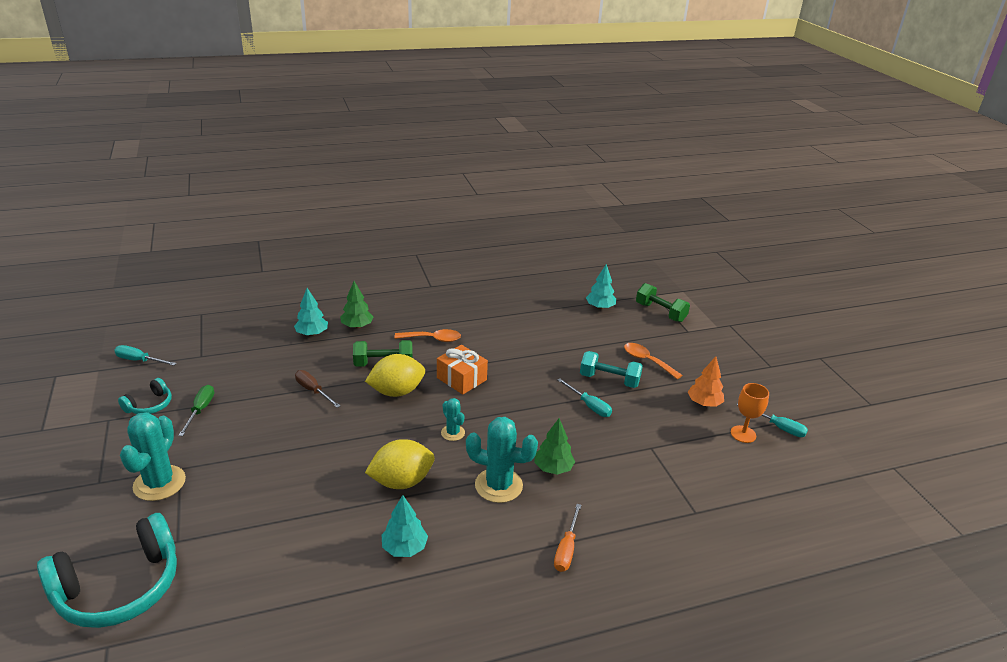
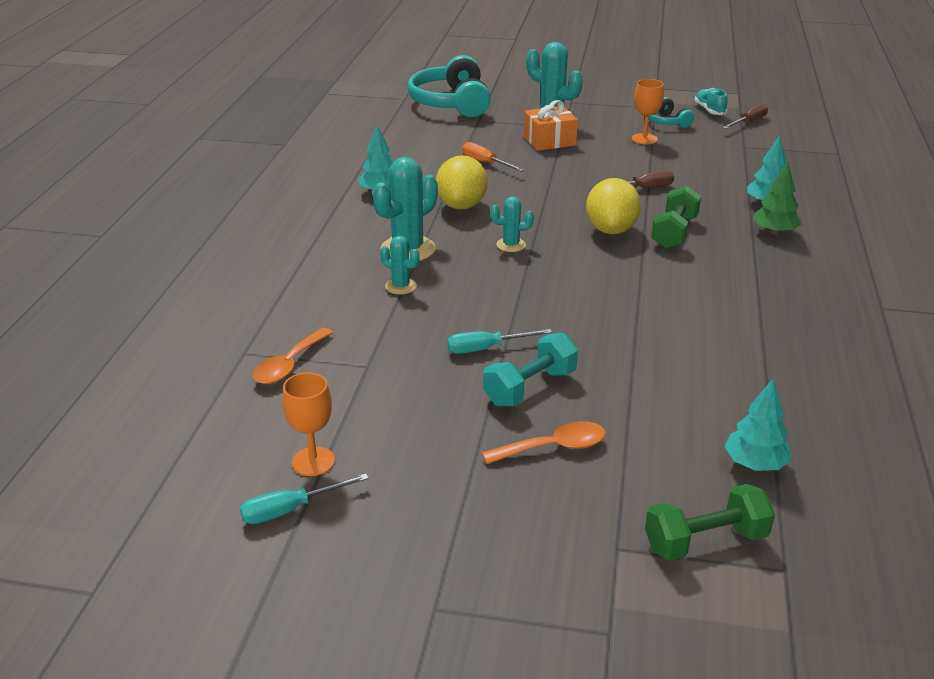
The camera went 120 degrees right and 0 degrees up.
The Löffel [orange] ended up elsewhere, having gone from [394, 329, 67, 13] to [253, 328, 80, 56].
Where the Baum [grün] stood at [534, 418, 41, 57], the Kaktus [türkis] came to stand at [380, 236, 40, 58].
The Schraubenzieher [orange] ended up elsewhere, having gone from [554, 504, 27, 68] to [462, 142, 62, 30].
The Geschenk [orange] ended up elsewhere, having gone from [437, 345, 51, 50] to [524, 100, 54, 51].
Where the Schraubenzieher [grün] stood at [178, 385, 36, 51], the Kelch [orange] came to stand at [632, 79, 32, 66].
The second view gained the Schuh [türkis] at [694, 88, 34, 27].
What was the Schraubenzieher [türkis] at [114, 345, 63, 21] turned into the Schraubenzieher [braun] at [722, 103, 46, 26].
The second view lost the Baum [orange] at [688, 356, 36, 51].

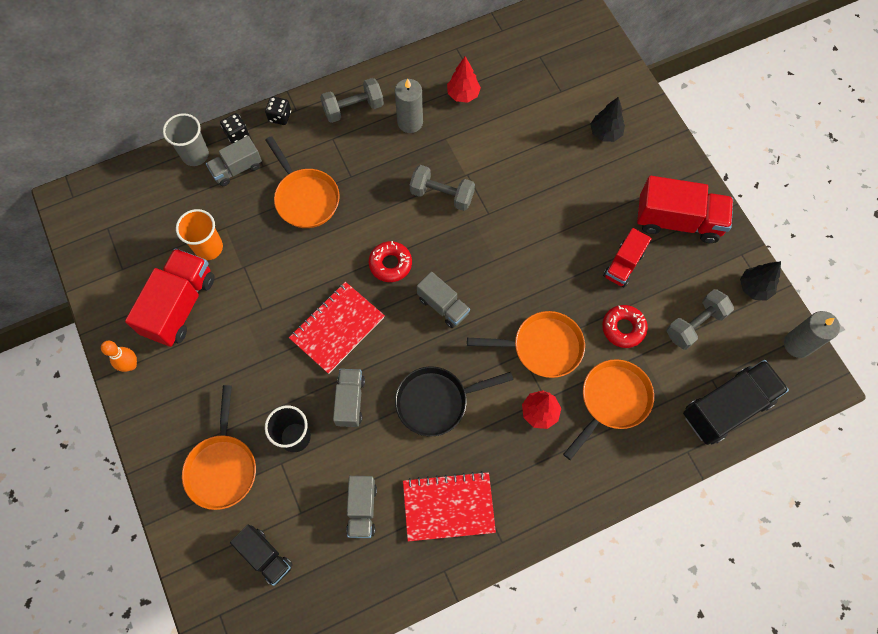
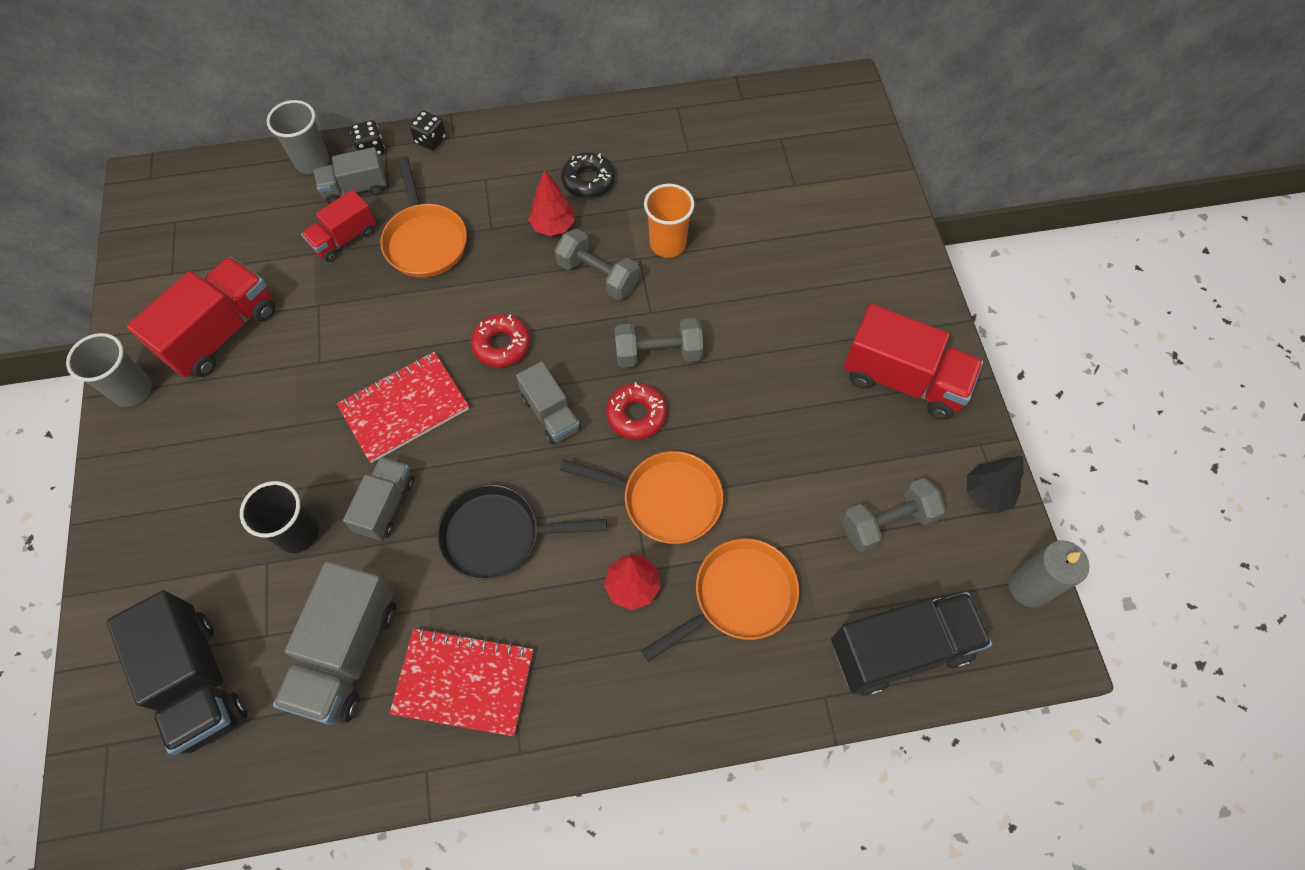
The camera went 15 degrees right and 5 degrees down.
Where the Bowlingkegel [orange] stood at [101, 341, 36, 31], the Becher [grau] came to stand at [66, 333, 86, 74].
The size of the Lastwagen [schwarz] at [230, 524, 63, 62] changed by a factor of 1.69.
The size of the Lastwagen [grau] at [346, 476, 31, 62] changed by a factor of 1.69.
The Lastwagen [rot] ended up elsewhere, having gone from [603, 228, 49, 59] to [301, 190, 75, 72].
The Baum [rot] ended up elsewhere, having gone from [447, 56, 34, 47] to [528, 170, 47, 66].
Where the Kerze [grau] stood at [395, 78, 28, 55], the Donut [schwarz] came to stand at [561, 153, 54, 45].
The Donut [rot] ended up elsewhere, having gone from [602, 305, 46, 43] to [606, 382, 61, 58].
The Hantel [grau] ended up elsewhere, having gone from [320, 78, 64, 45] to [614, 318, 89, 50].
The Becher [orange] ended up elsewhere, having gone from [176, 209, 47, 51] to [644, 184, 50, 74].
The second view lost the Pfanne [orange] at [182, 385, 74, 125].
The second view lost the Baum [schwarz] at [590, 97, 35, 45].

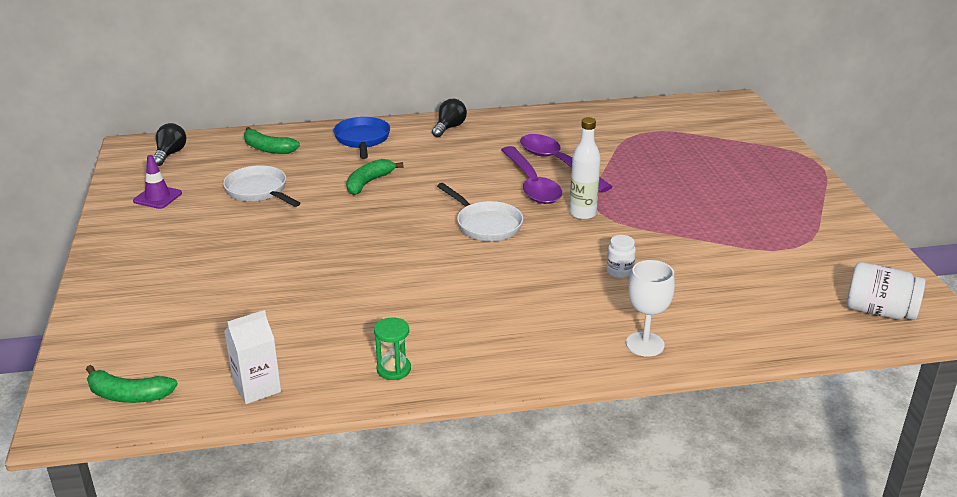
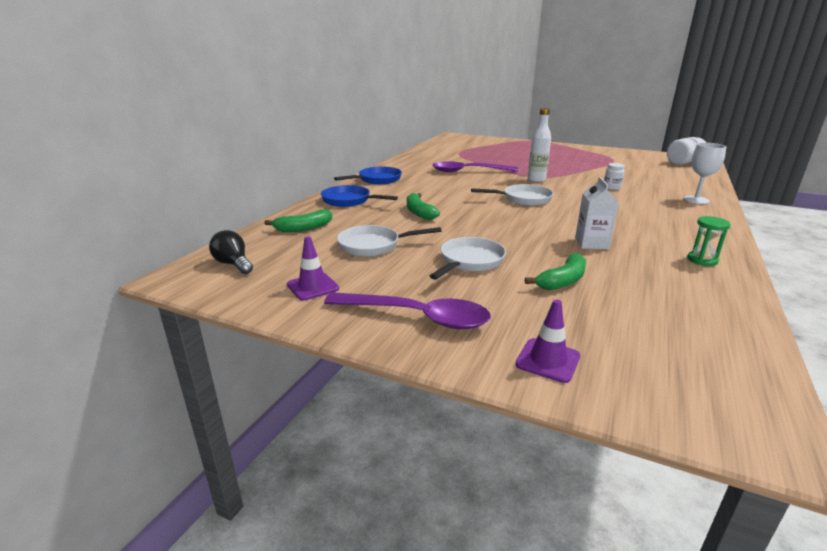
The camera went 55 degrees left and 5 degrees down.
The Löffel [lila] ended up elsewhere, having gone from [501, 146, 61, 58] to [324, 292, 167, 37].
Where the Glühbirne [schwarz] stood at [432, 99, 35, 38], the Pfanne [blau] came to stand at [334, 167, 68, 17].
The second view gained the Pfanne [weiß] at [430, 237, 76, 43].
The second view gained the Leitkegel [lila] at [515, 300, 65, 83].
The Banane [grün] ended up elsewhere, having gone from [86, 365, 92, 38] to [525, 253, 61, 37].
The Getränkekarton [weiß] ended up elsewhere, having gone from [224, 310, 57, 94] to [575, 177, 44, 72].

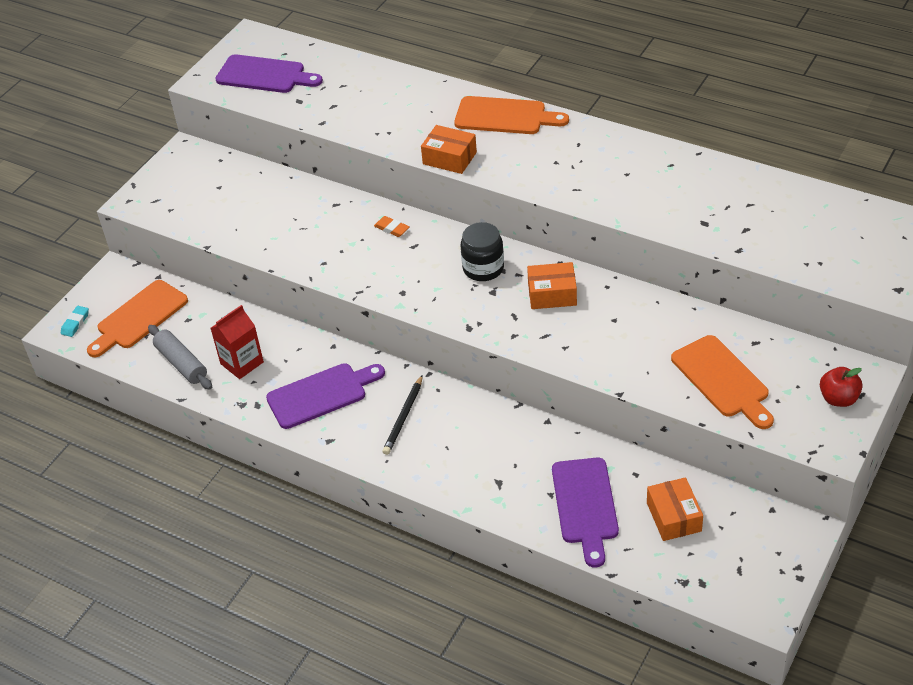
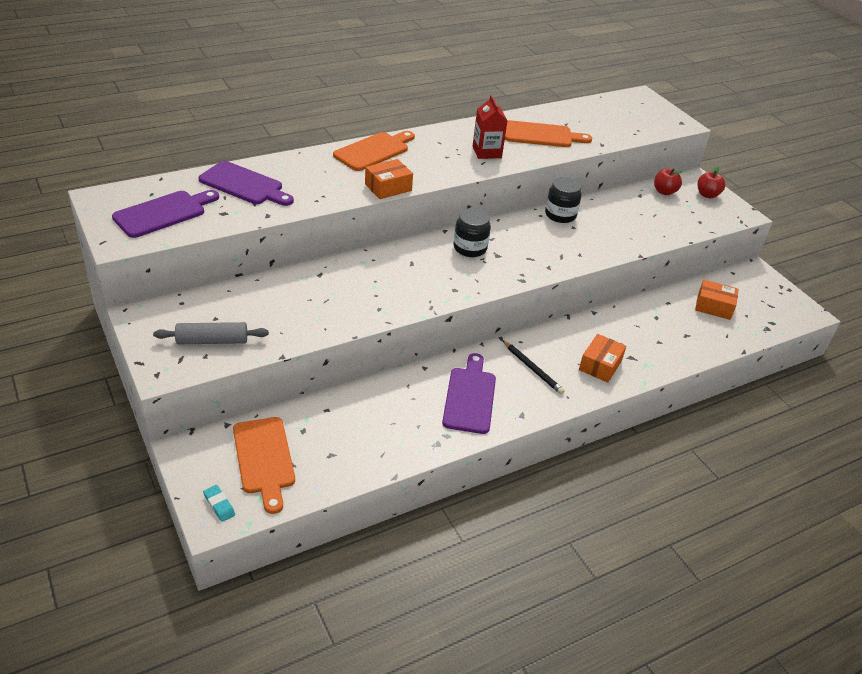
The camera went 65 degrees left and 5 degrees down.
The Nudelholz [grau] ended up elsewhere, having gone from [148, 325, 64, 65] to [153, 322, 116, 22].
The Schneidebrett [lila] ended up elsewhere, having gone from [552, 458, 67, 110] to [199, 161, 95, 45].
The Getränkekarton [rot] ended up elsewhere, having gone from [211, 305, 53, 74] to [473, 95, 35, 64].
The Schneidebrett [orange] ended up elsewhere, having gone from [671, 335, 103, 94] to [505, 120, 87, 27].
The second view gained the Einmachglas [schwarz] at [545, 177, 37, 46].
The Schachtel [orange] ended up elsewhere, having gone from [527, 262, 50, 47] to [579, 334, 47, 49].
The second view gained the Apfel [rot] at [654, 169, 30, 26].
The second view lost the Radiergummi [orange] at [374, 216, 36, 21].

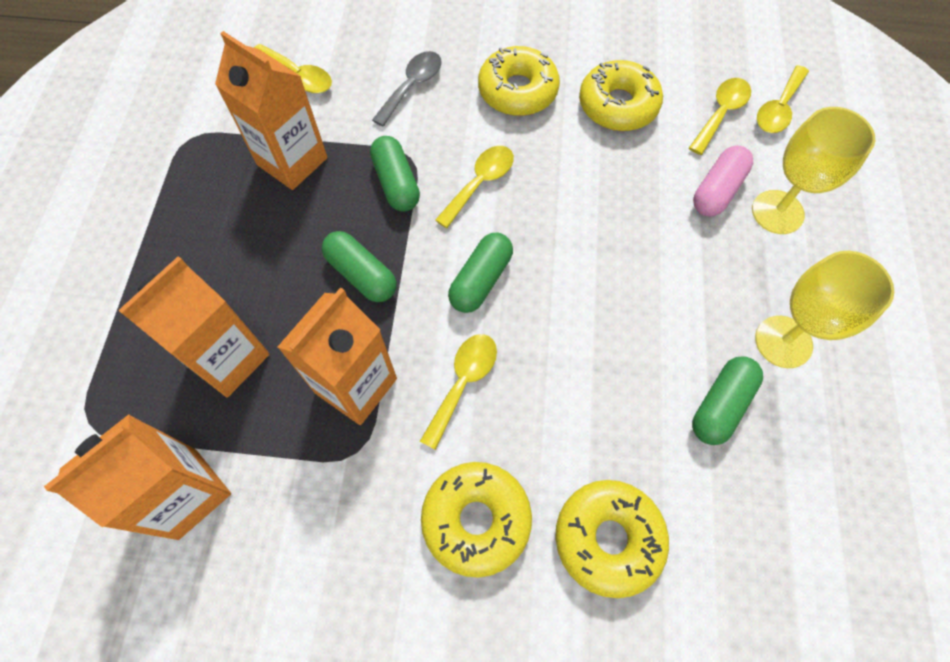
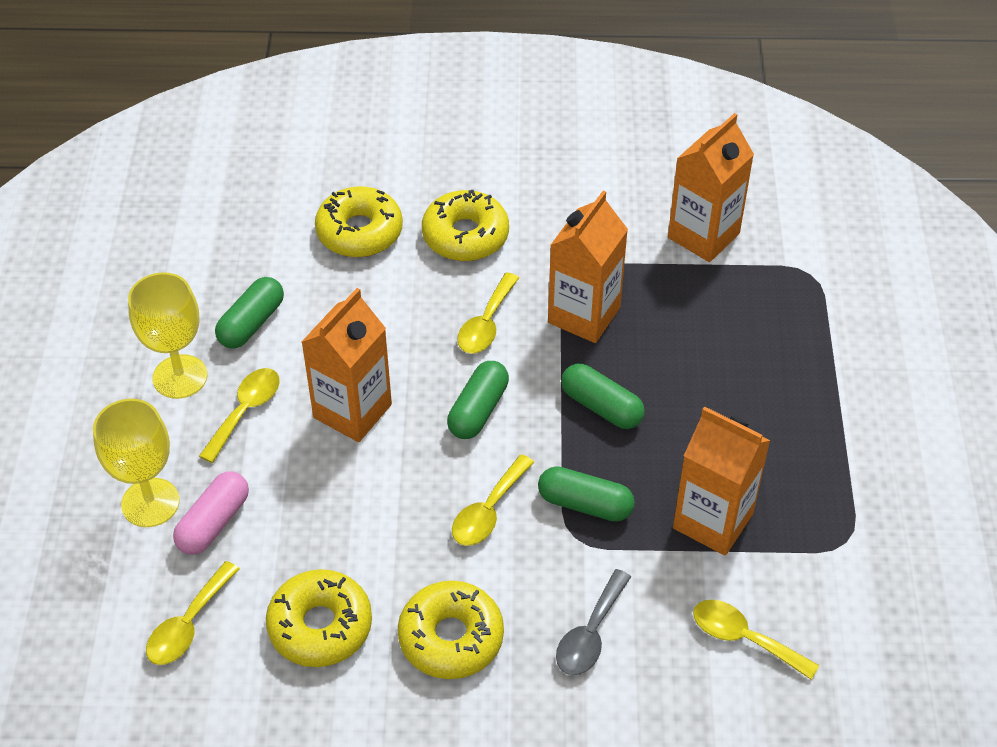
The camera went 175 degrees right and 15 degrees down.
The Löffel [gelb] ended up elsewhere, having gone from [757, 65, 52, 68] to [199, 368, 81, 95].
The Getränkekarton [orange] ended up elsewhere, having gone from [118, 256, 151, 141] to [301, 288, 91, 154].
The Kapsel [grün] at [370, 136, 50, 76] ended up facing another way, 45 degrees counterclockwise from before.

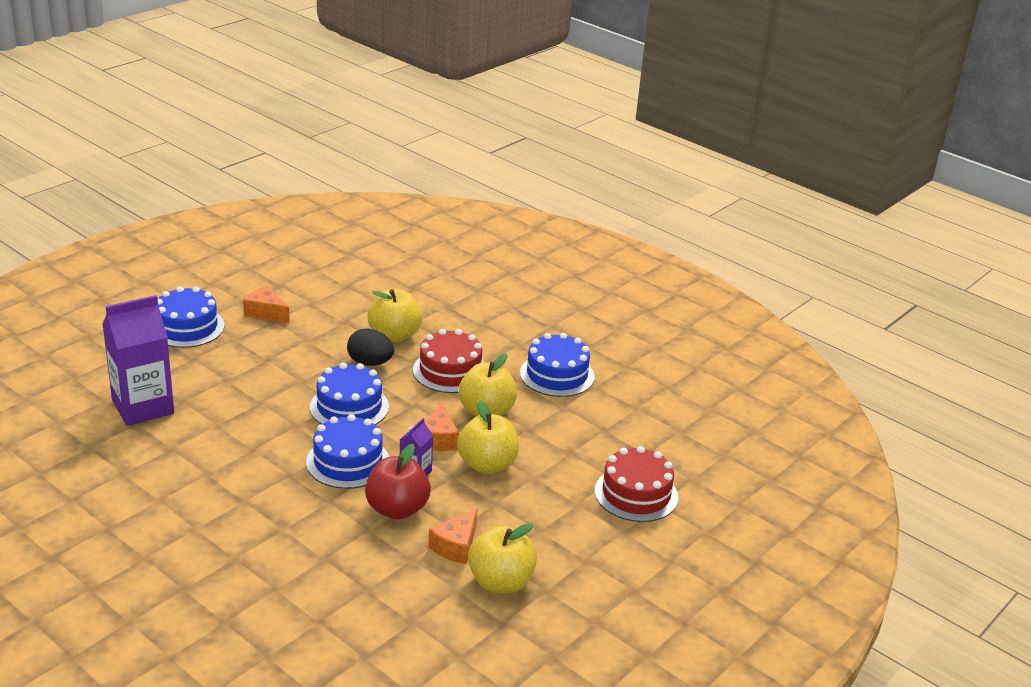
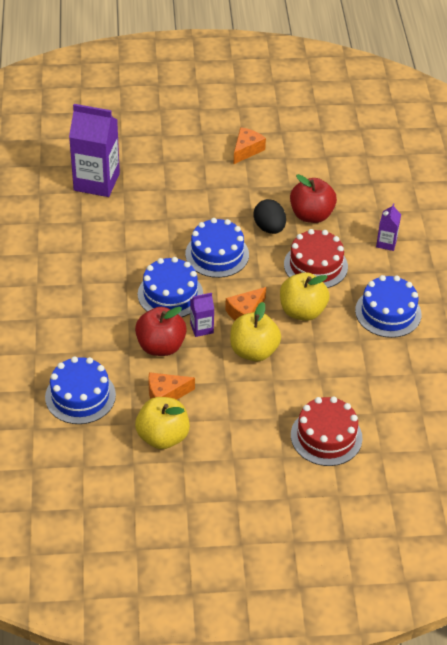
The camera went 45 degrees right and 15 degrees up.
The Kuchen [blau] ended up elsewhere, having gone from [158, 286, 67, 62] to [45, 356, 71, 68].
The Käse [orange] at [243, 285, 47, 38] ended up facing another way, 45 degrees clockwise from before.
What was the Apfel [gelb] at [367, 289, 55, 53] turned into the Apfel [rot] at [290, 174, 47, 49].
The second view gained the Getränkekarton [lila] at [376, 203, 25, 48].

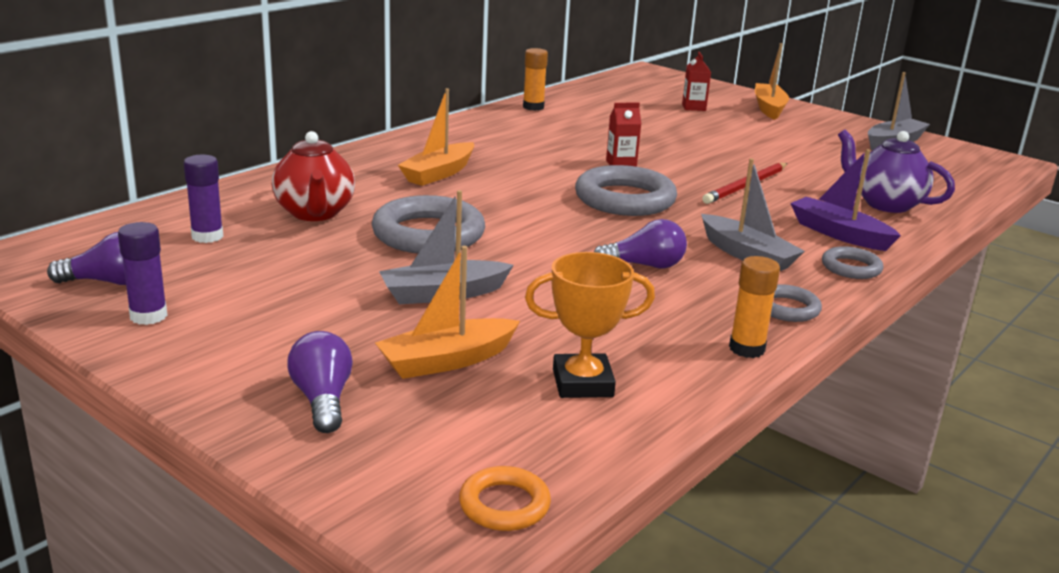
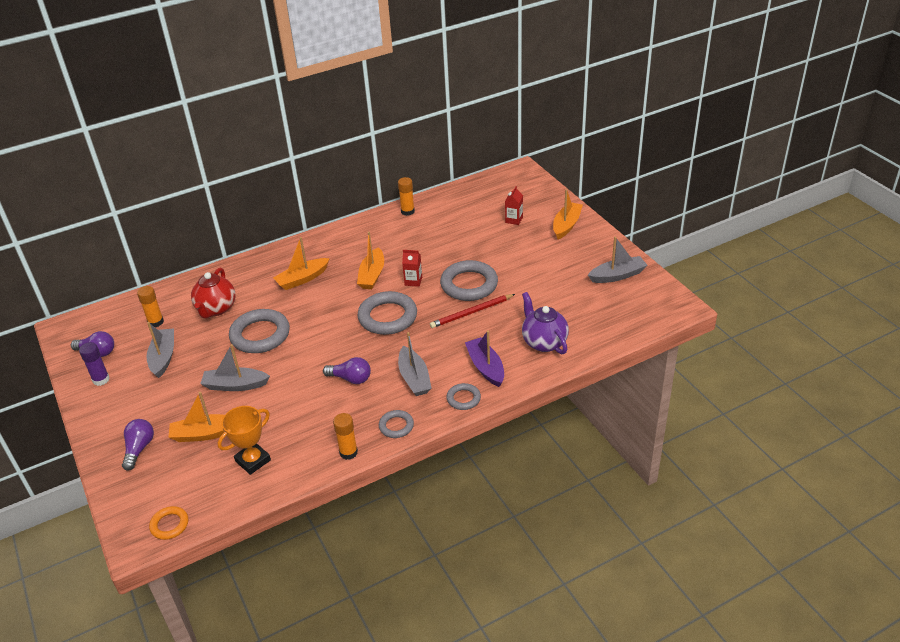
The camera went 25 degrees right and 15 degrees up.
What was the Klebestift [lila] at [184, 155, 39, 88] turned into the Klebestift [orange] at [137, 286, 27, 41].
The second view gained the Boot [grau] at [147, 322, 27, 56].
The Pokal [orange] at [525, 252, 130, 146] ended up facing another way, 60 degrees counterclockwise from before.
The second view gained the Boot [orange] at [357, 232, 27, 57].
The second view gained the Ring [grau] at [440, 260, 58, 41].

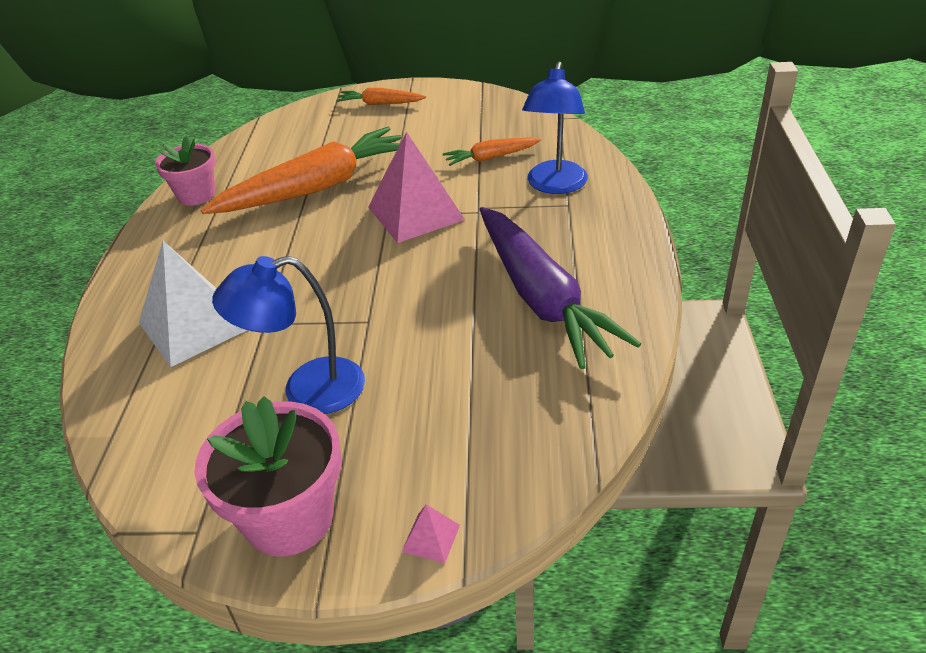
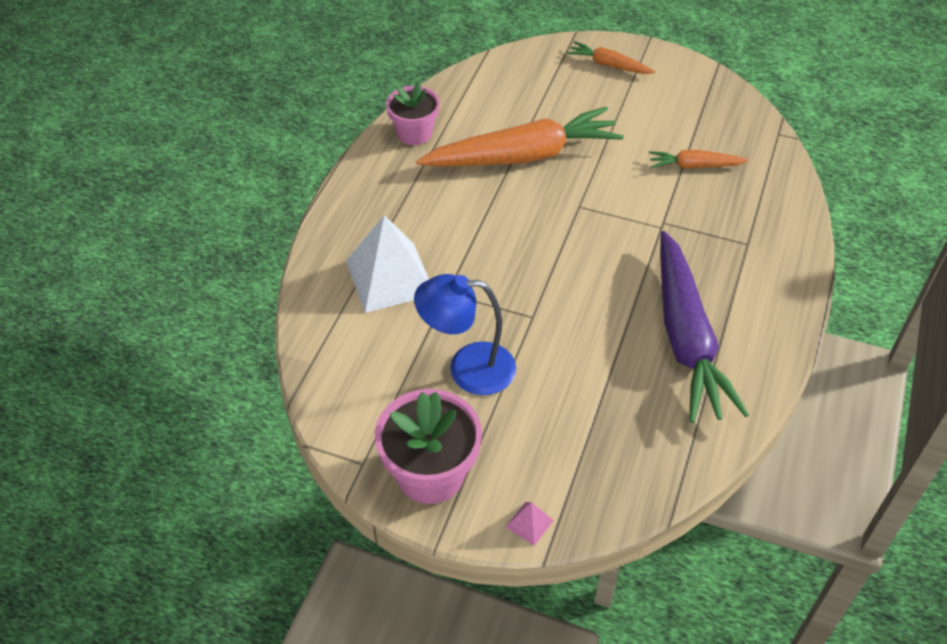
The camera went 15 degrees right and 10 degrees up.
The second view lost the Pyramide [rosa] at [368, 132, 97, 111].
The second view lost the Lampe [blau] at [522, 62, 66, 132].

